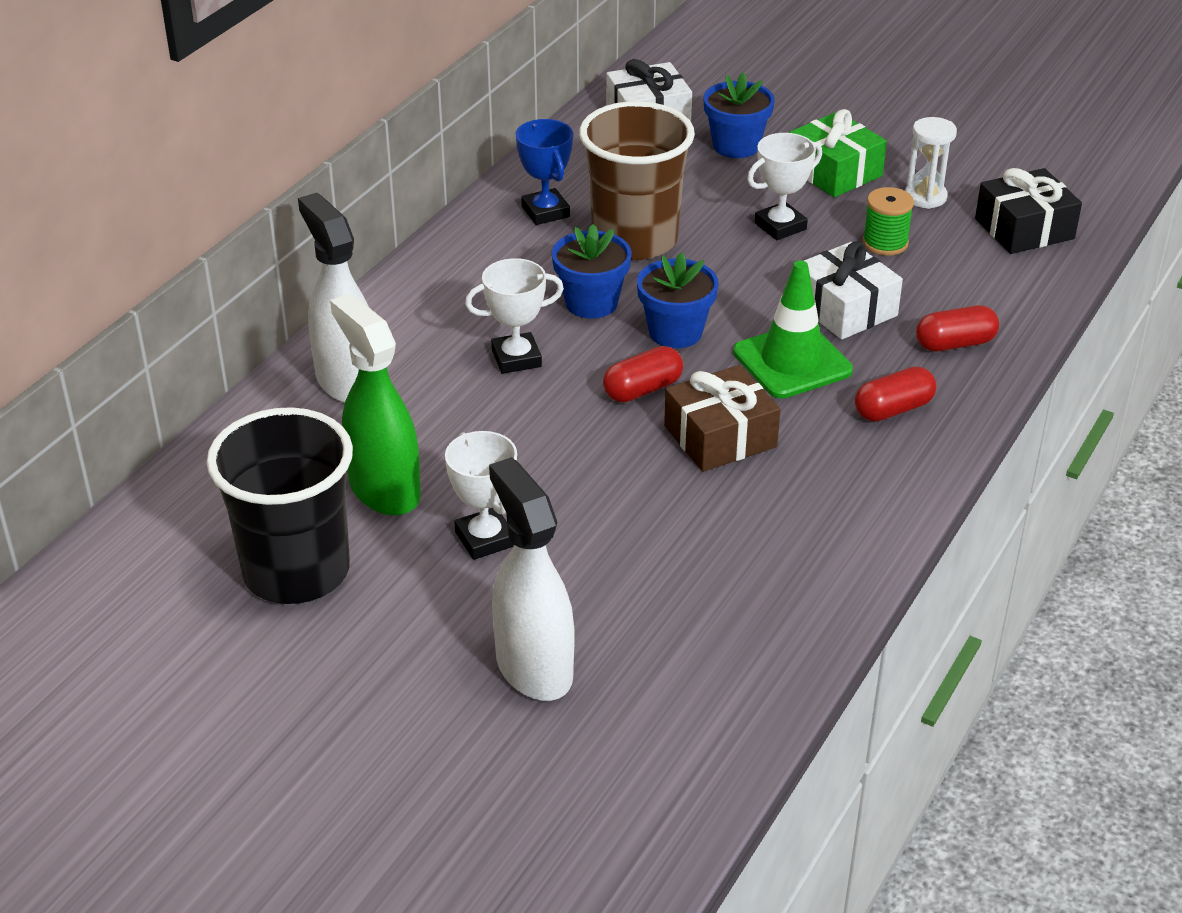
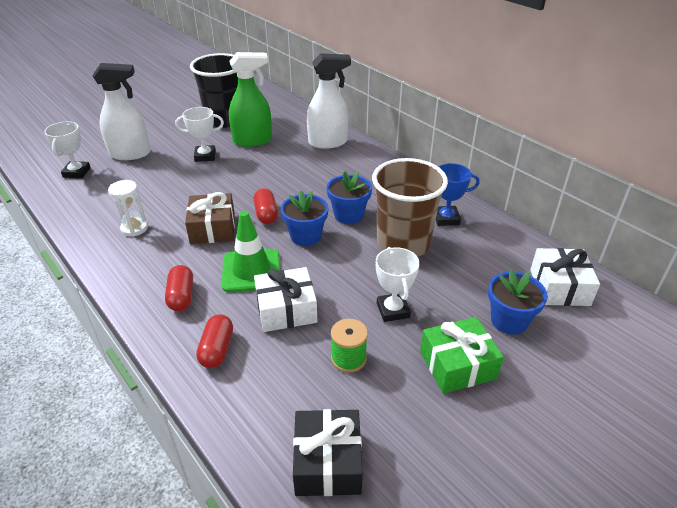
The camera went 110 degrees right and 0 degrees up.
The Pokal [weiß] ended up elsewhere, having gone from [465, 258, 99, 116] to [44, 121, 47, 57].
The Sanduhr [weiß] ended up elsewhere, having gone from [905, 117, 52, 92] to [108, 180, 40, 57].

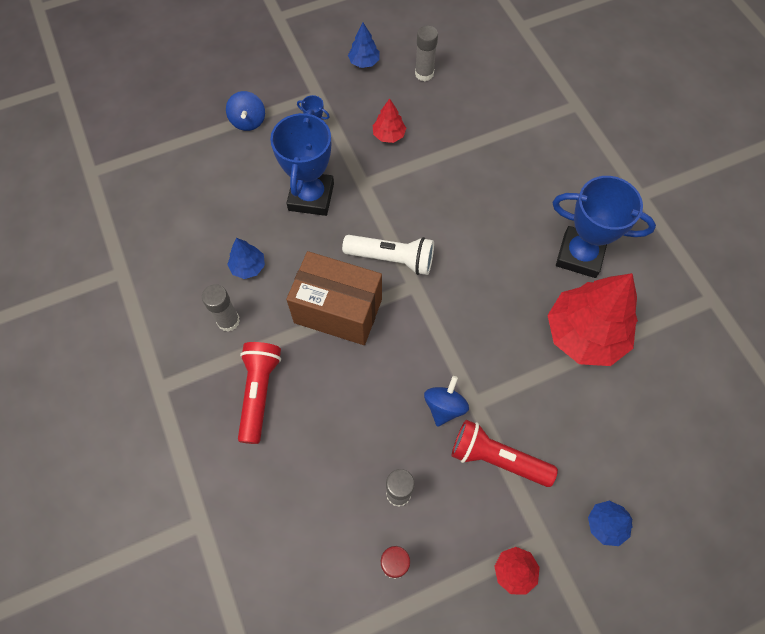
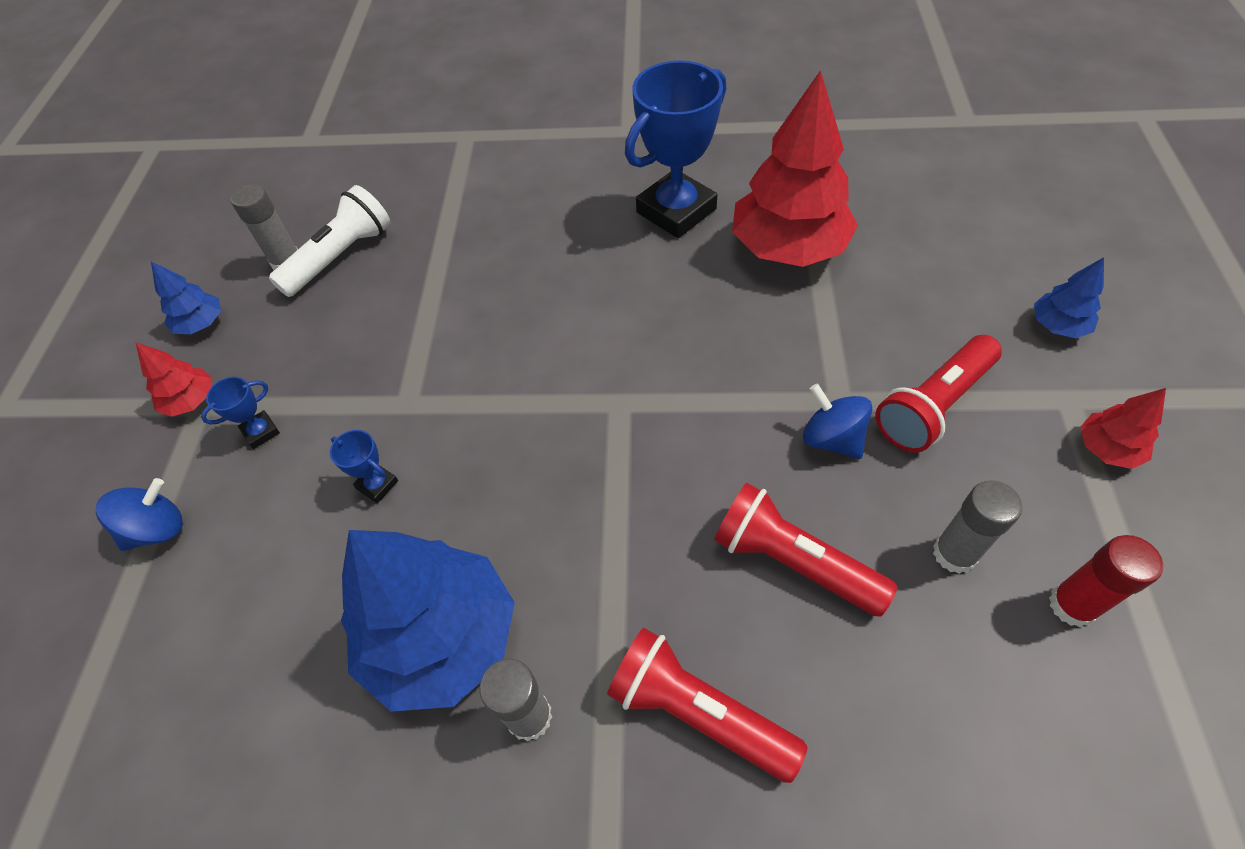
The camera went 60 degrees left and 10 degrees down.
The Kreisel [blau] at [226, 91, 39, 40] ended up facing another way, 60 degrees counterclockwise from before.
The Baum [rot] ended up elsewhere, having gone from [373, 98, 33, 45] to [136, 342, 77, 75].
The Taschenlampe [weiß] ended up elsewhere, having gone from [342, 235, 92, 40] to [269, 185, 122, 112].
The size of the Pokal [blau] at [270, 109, 64, 107] changed by a factor of 0.42.
The size of the Baum [blau] at [227, 238, 38, 41] changed by a factor of 2.22.
The second view gained the Taschenlampe [rot] at [714, 483, 183, 134].
The second view lost the Schachtel [braun] at [286, 251, 96, 94].

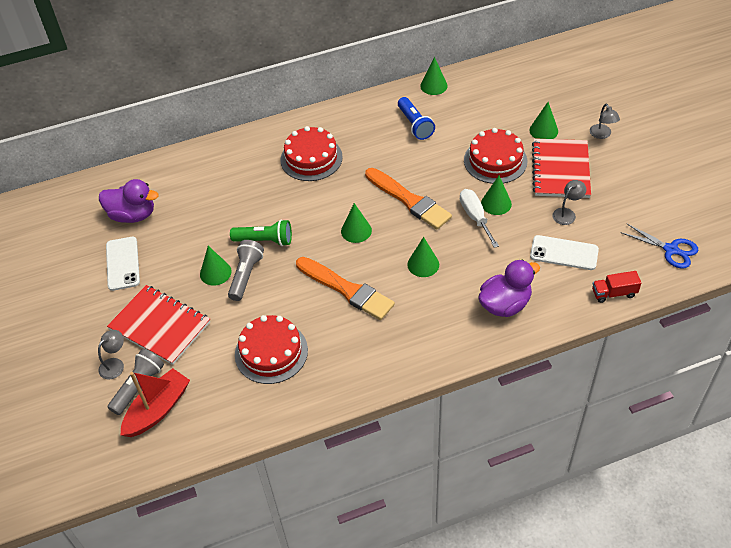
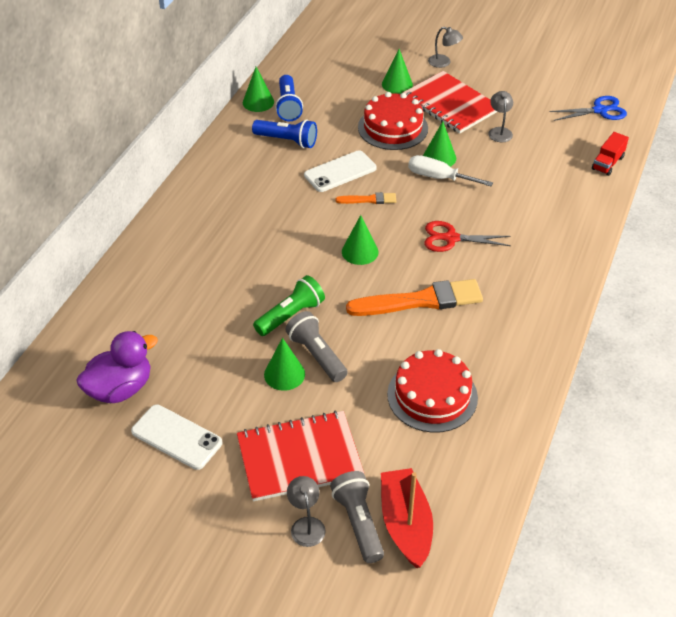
The camera went 50 degrees left and 5 degrees down.
The second view gained the Taschenlampe [blau] at [275, 75, 28, 46].
The Handy [weiß] ended up elsewhere, having gone from [530, 235, 69, 35] to [304, 150, 73, 42].
The size of the Pinsel [orange] at [365, 168, 87, 61] changed by a factor of 0.49.
Where the Kegel [grün] stood at [407, 237, 32, 40], the Schere [rot] came to stand at [424, 221, 87, 31].
The second view lost the Kuchen [rot] at [280, 126, 63, 55].
The second view lost the Ente [lila] at [479, 260, 61, 57].

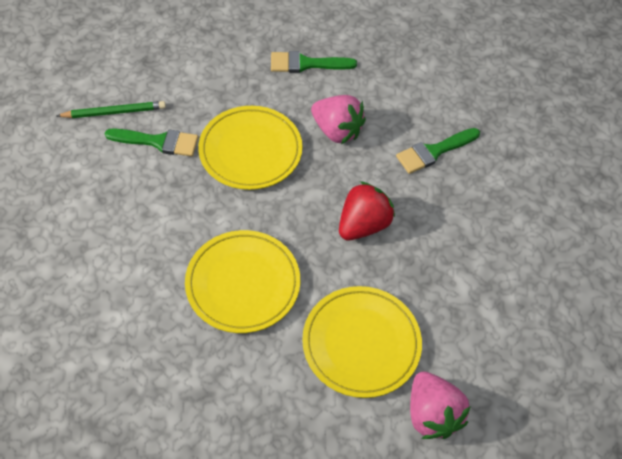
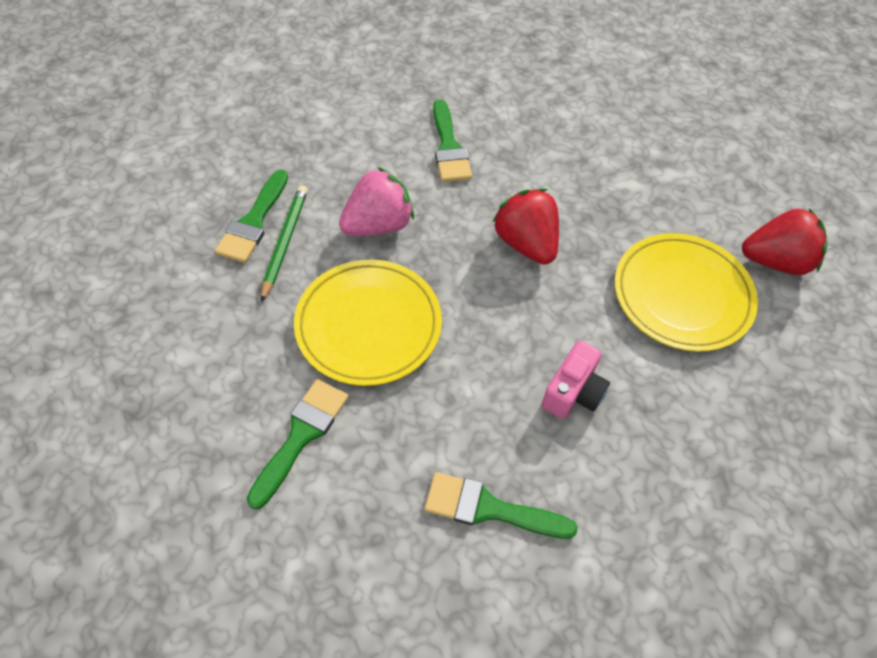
The camera went 70 degrees left and 0 degrees up.
The Bleistift [grün] ended up elsewhere, having gone from [56, 101, 110, 17] to [261, 185, 47, 117].
The second view gained the Pinsel [grün] at [424, 472, 154, 67].
Where the Teller [gelb] stood at [185, 230, 115, 103], the Kamera [rosa] came to stand at [541, 340, 69, 79].
What was the Erdbeere [rosa] at [410, 372, 61, 67] turned into the Erdbeere [rot] at [742, 208, 85, 67].

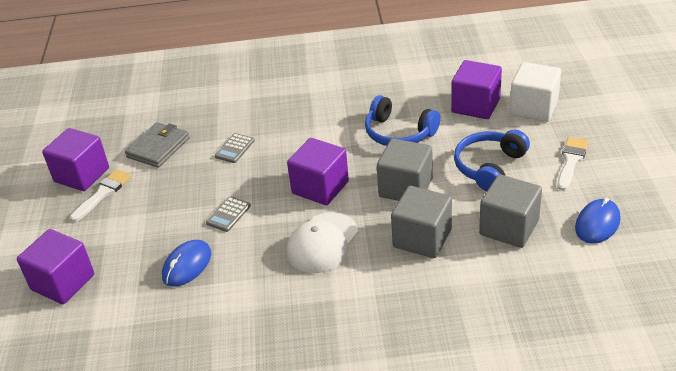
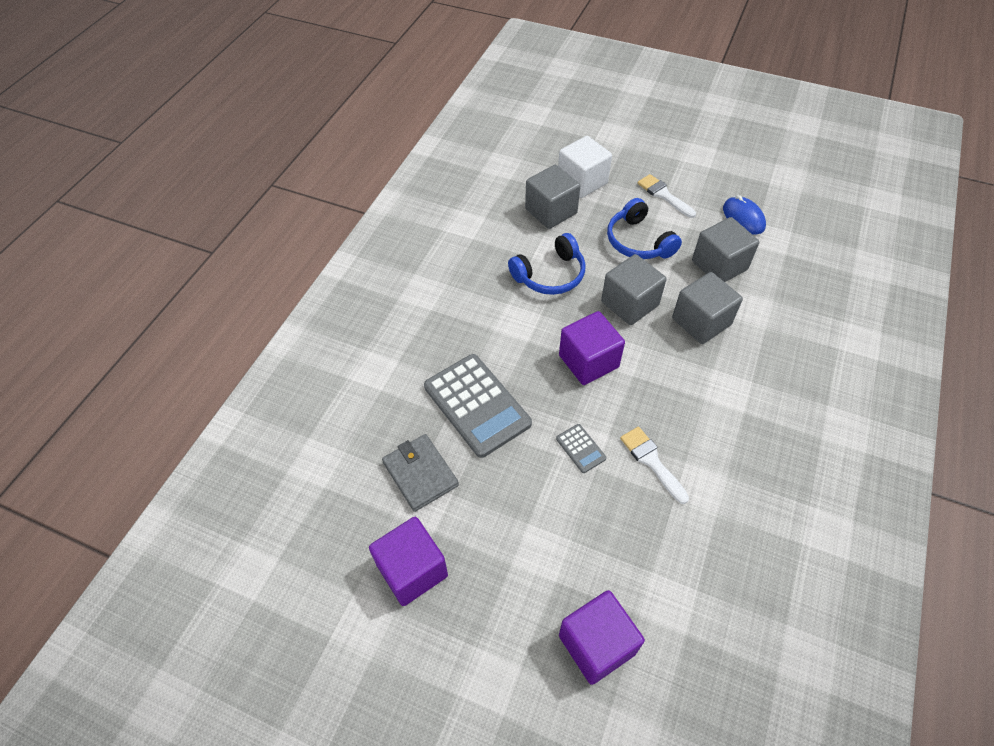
The camera went 65 degrees left and 15 degrees up.
The size of the Taschenrechner [grau] at [215, 133, 40, 30] changed by a factor of 2.27.
What was the Kubus [lila] at [451, 60, 51, 59] turned into the Kubus [grau] at [525, 165, 55, 64].
The Pinsel [weiß] ended up elsewhere, having gone from [70, 169, 62, 53] to [620, 427, 69, 77].
The second view lost the Computermaus [blau] at [162, 240, 49, 47].
The second view lost the Kappe [weiß] at [286, 212, 72, 61].

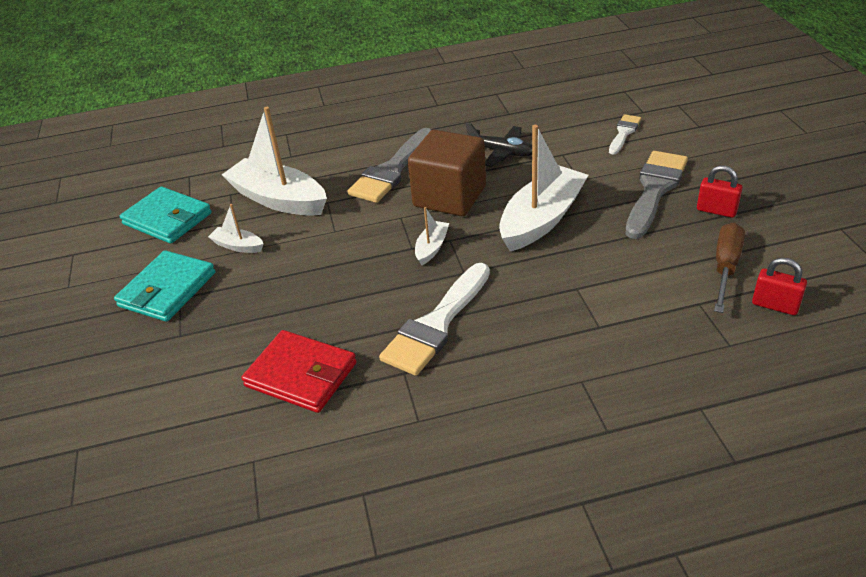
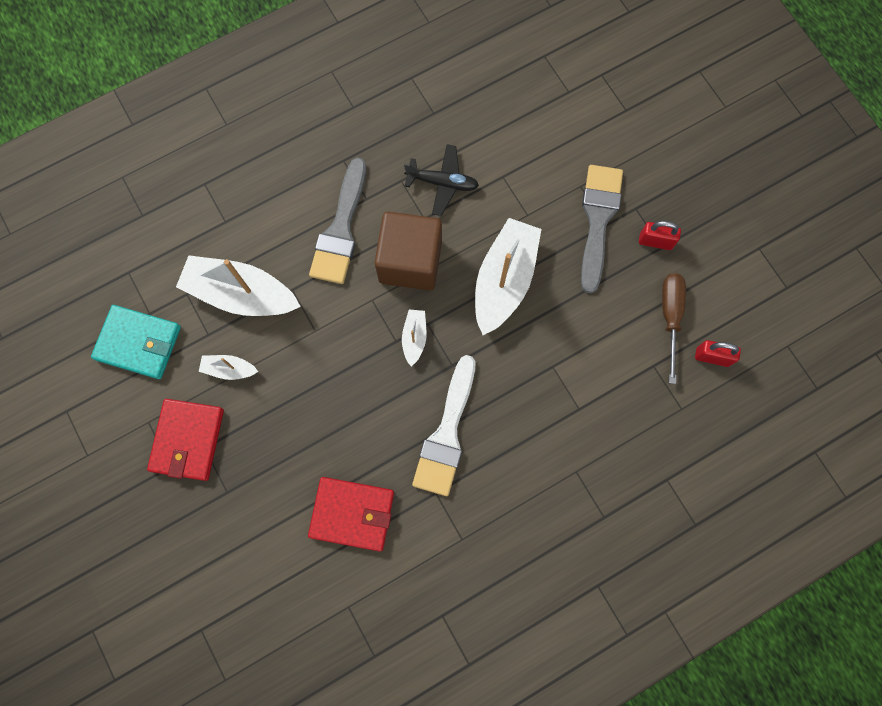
The camera went 20 degrees left and 35 degrees up.
What was the Geldbörse [türkis] at [114, 250, 101, 72] turned into the Geldbörse [rot] at [147, 399, 77, 82].
The second view lost the Pinsel [weiß] at [609, 114, 32, 41].

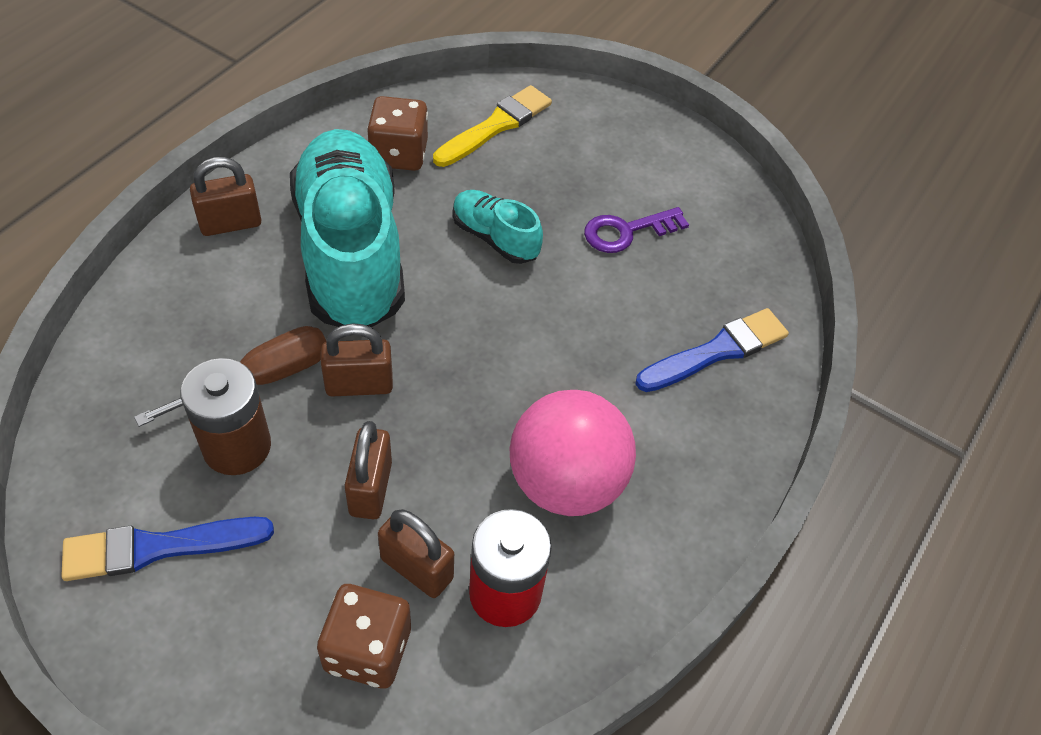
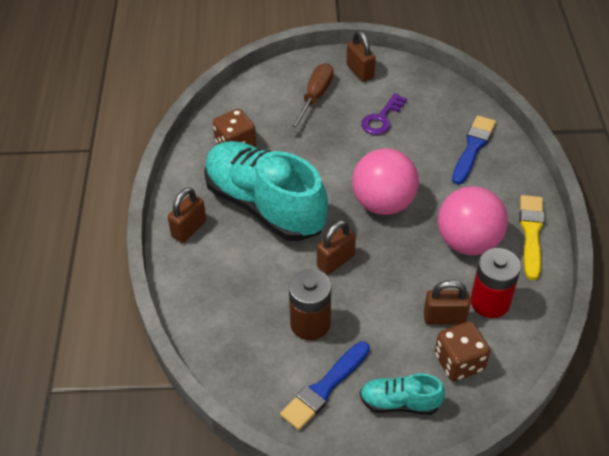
The camera went 30 degrees left and 5 degrees down.
The Schraubenzieher [braun] ended up elsewhere, having gone from [134, 326, 193, 101] to [290, 63, 44, 69].
The Vorhängeschloss [braun] ended up elsewhere, having gone from [345, 421, 47, 98] to [346, 31, 29, 51].
The second view gained the Ball [rosa] at [352, 149, 67, 66].
The Schuh [türkis] ended up elsewhere, having gone from [453, 190, 90, 74] to [360, 373, 85, 42].
The Pinsel [gelb] ended up elsewhere, having gone from [433, 85, 119, 82] to [520, 195, 25, 85].

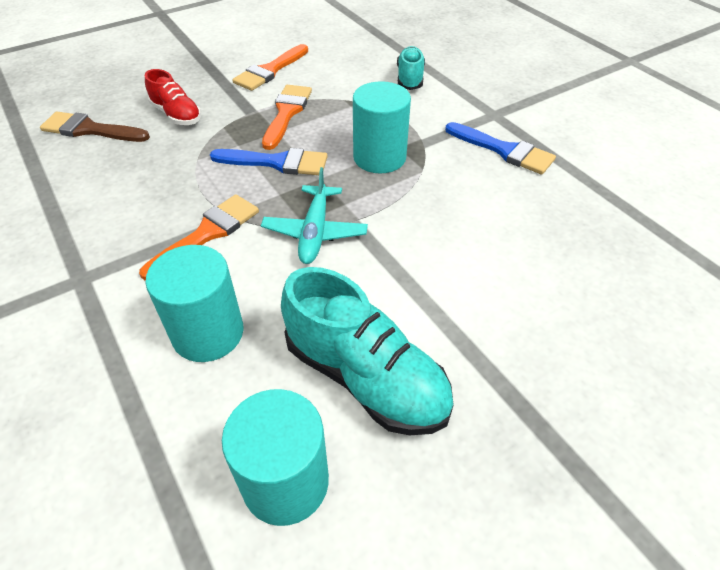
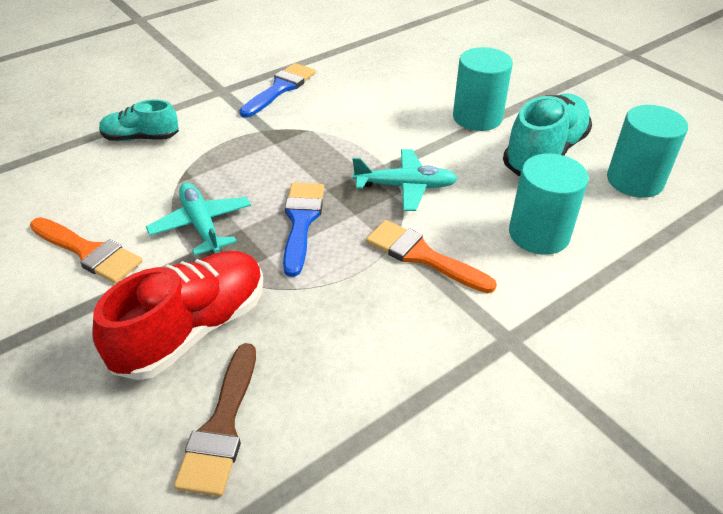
The camera went 95 degrees left and 5 degrees down.
The size of the Schuh [rot] at [145, 69, 56, 56] changed by a factor of 1.70.
Where the Pinsel [orange] stood at [262, 85, 50, 65], the Flugzeug [türkis] came to stand at [146, 183, 105, 72].
The Vollzylinder [türkis] ended up elsewhere, having gone from [353, 81, 58, 92] to [453, 47, 60, 84].

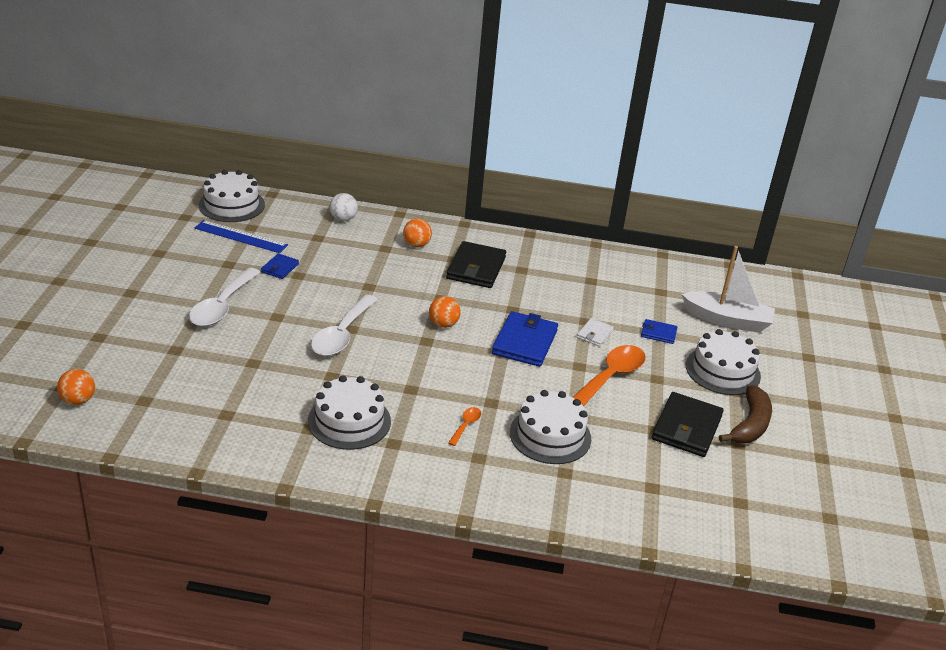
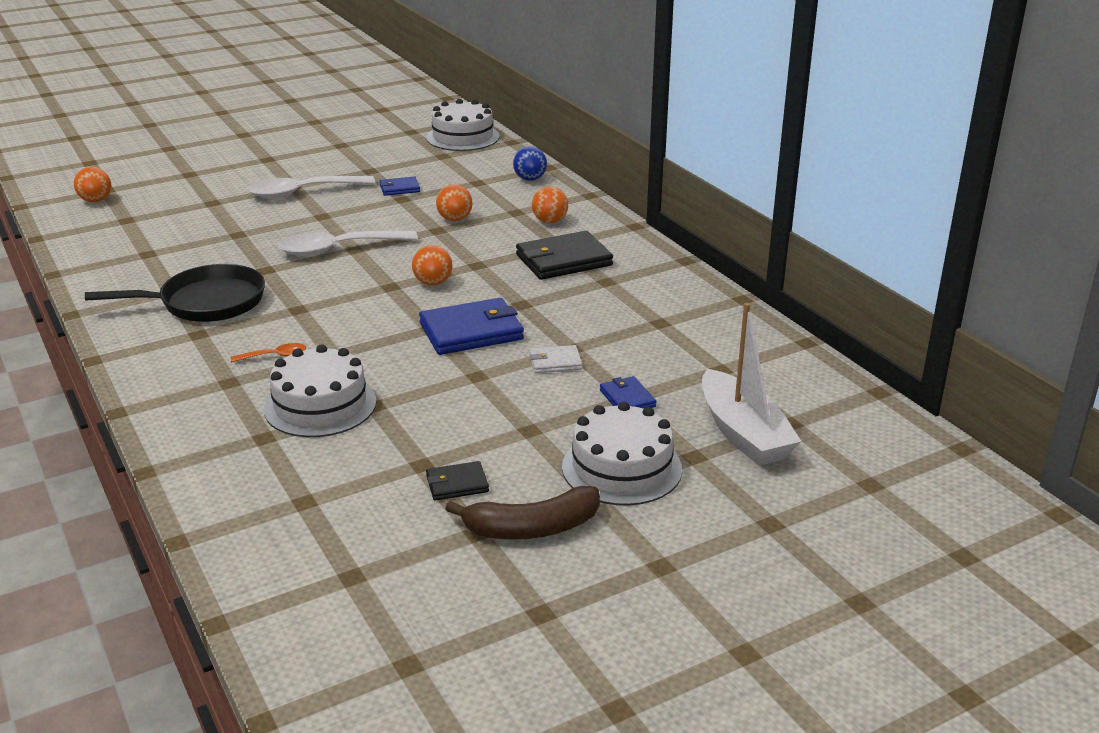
The camera went 55 degrees right and 5 degrees down.
Where the Kuchen [weiß] stood at [308, 375, 83, 75], the Pfanne [schwarz] came to stand at [85, 264, 180, 58].
The size of the Geldbörse [schwarz] at [651, 392, 73, 65] changed by a factor of 0.52.
The second view gained the Ball [orange] at [436, 184, 36, 37].
What was the Ball [weiß] at [330, 193, 28, 28] turned into the Ball [blau] at [513, 146, 34, 35].
The second view lost the Lineal [blau] at [195, 220, 93, 33].
The second view lost the Löffel [orange] at [573, 345, 73, 61].

